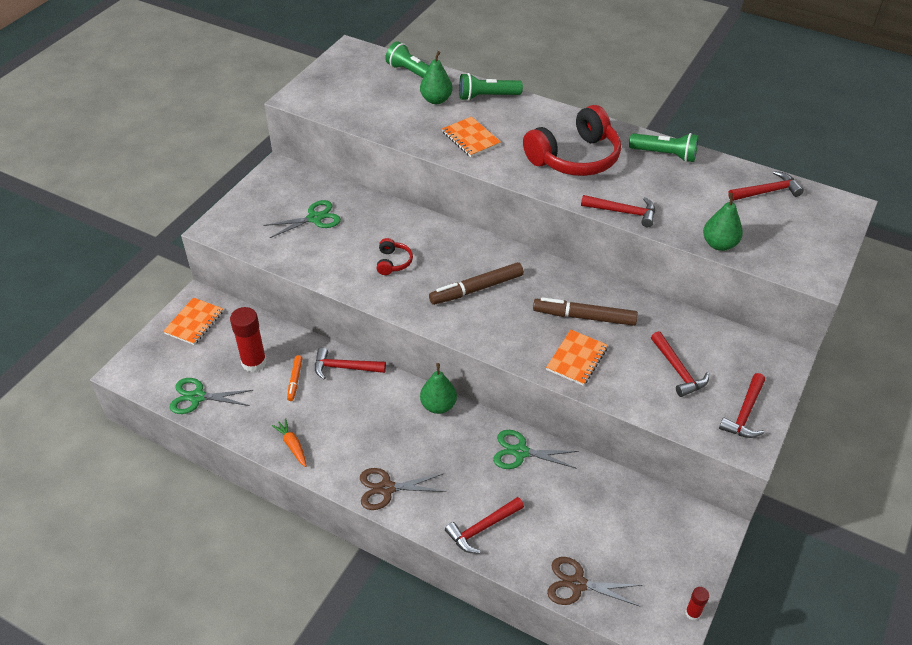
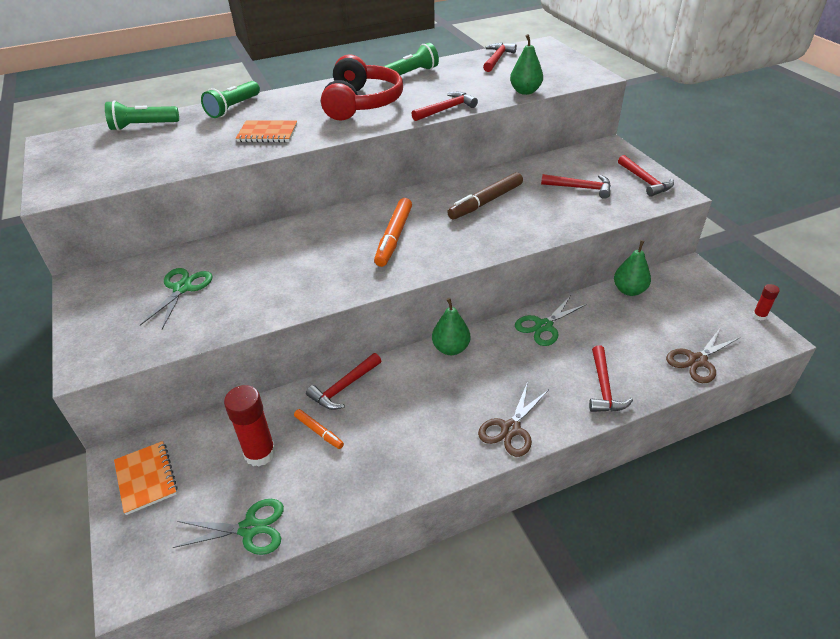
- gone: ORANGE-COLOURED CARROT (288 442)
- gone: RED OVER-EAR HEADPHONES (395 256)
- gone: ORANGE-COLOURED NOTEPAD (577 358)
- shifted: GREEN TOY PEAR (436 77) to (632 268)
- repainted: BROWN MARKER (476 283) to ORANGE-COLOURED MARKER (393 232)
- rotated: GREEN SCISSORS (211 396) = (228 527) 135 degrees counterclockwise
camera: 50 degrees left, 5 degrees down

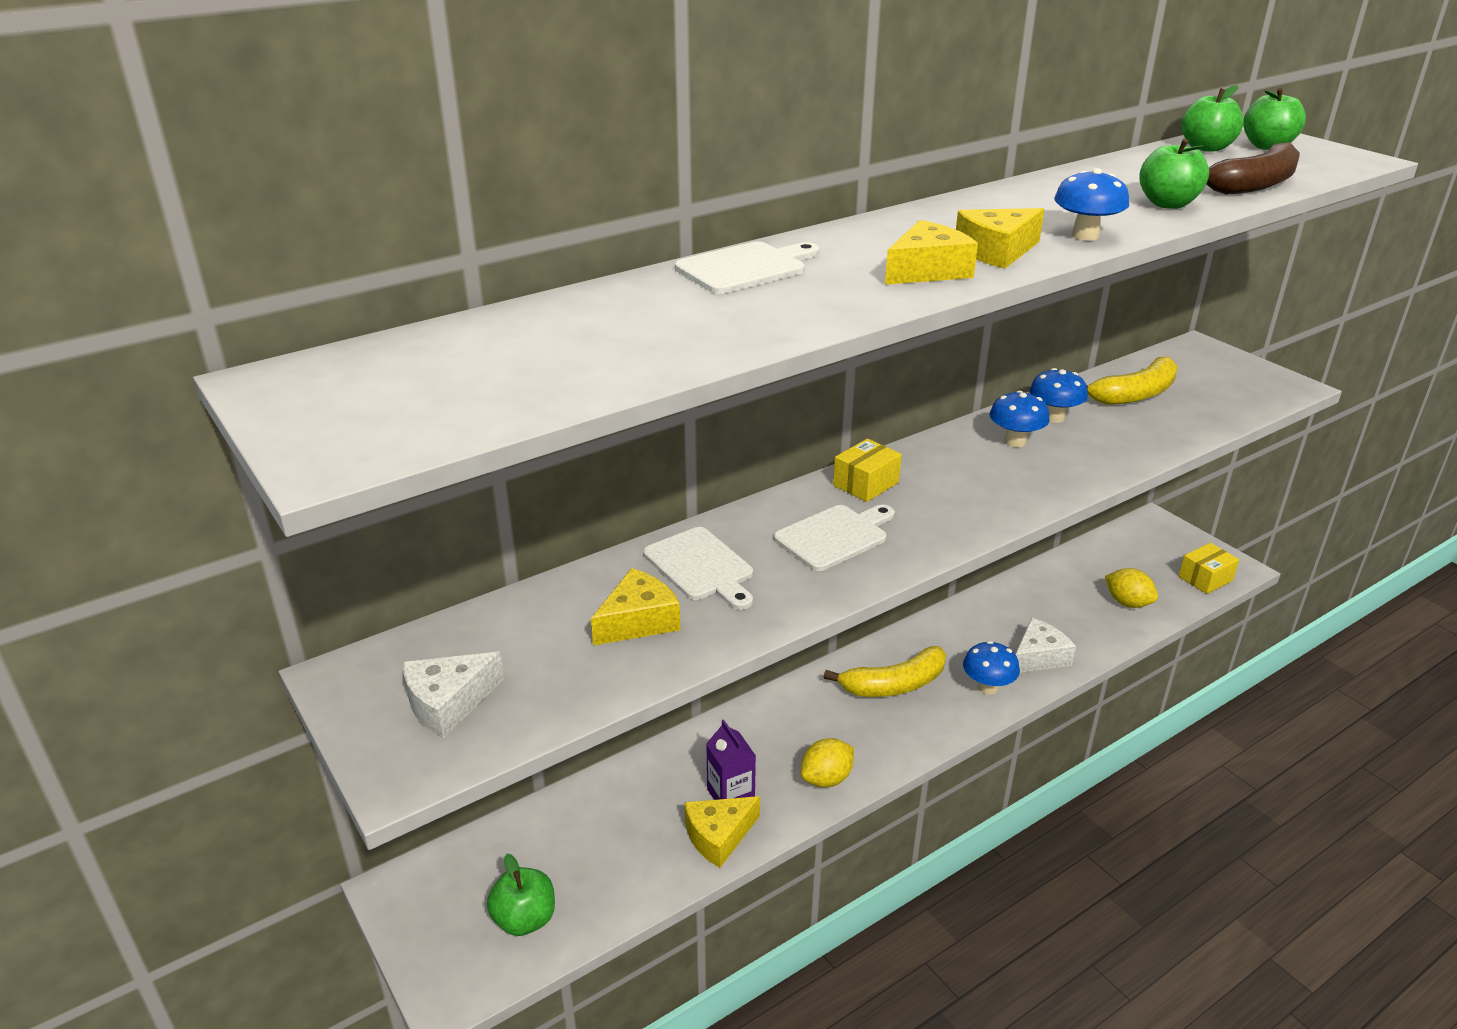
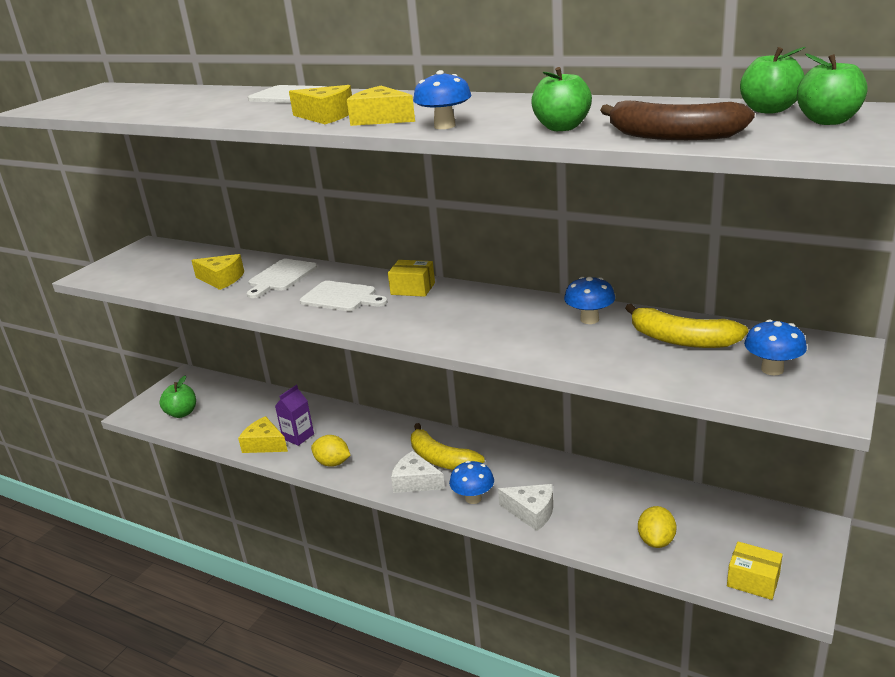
- shifted: PURE WHITE CHEESE WEDGE (453 695) to (418 472)
- shifted: ROYAL BLUE FUNGUS (1019 418) to (775 347)
camera: 65 degrees right, 5 degrees down

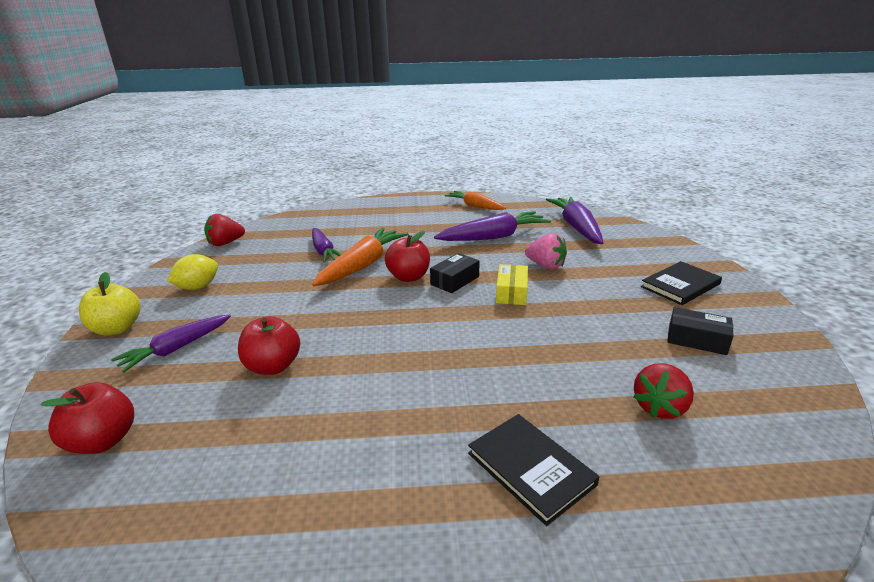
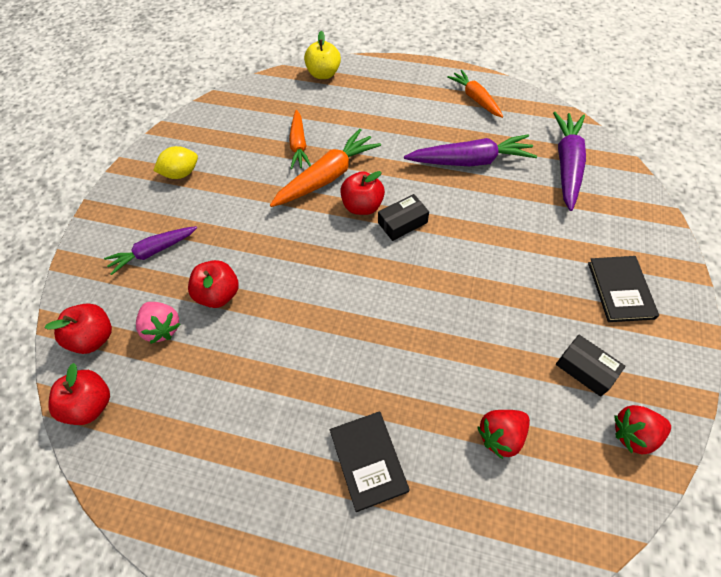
- gone: GOLDEN PARCEL (512 284)
- new: RED APPLE FRUIT (79 394)
- shifted: GOLDEN APPLE FRUIT (109 304) to (322 55)
- shifted: RED BERRY (224 230) to (642 430)
- shifted: ROSE-PINK BERRY (546 251) to (158 323)
- repainted: VIOLET CARROT (327 245) to ORANGE-COLOURED CARROT (300 139)
- rotated: EBONY HARDBACK (681 283) = (623 289) 75 degrees counterclockwise
camera: 20 degrees right, 30 degrees up

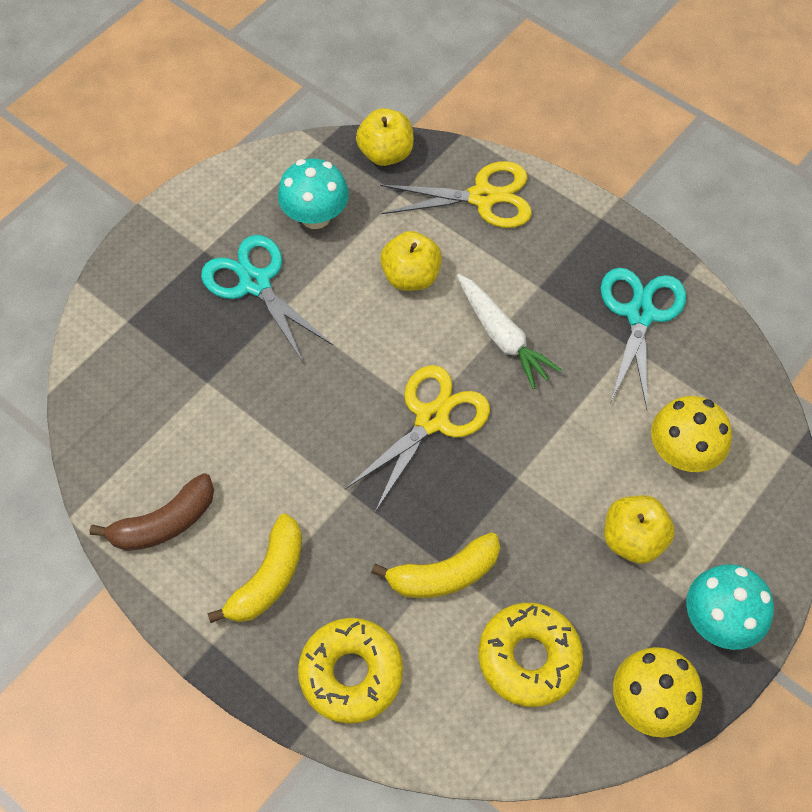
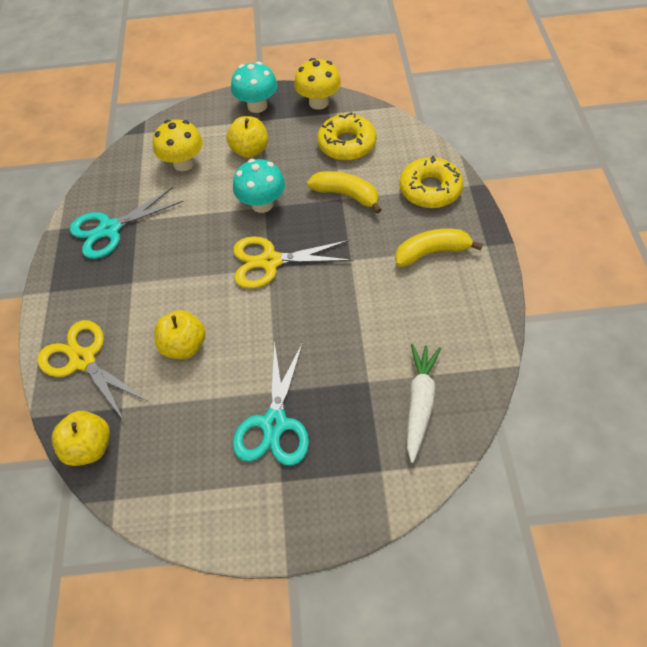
- gone: BROWN BANANA FRUIT (151 512)
- shifted: TURQUOISE FUNGUS (313 193) to (259 186)
- shifted: PURE WHITE CARROT (509 331) to (424 403)
camera: 130 degrees left, 5 degrees down

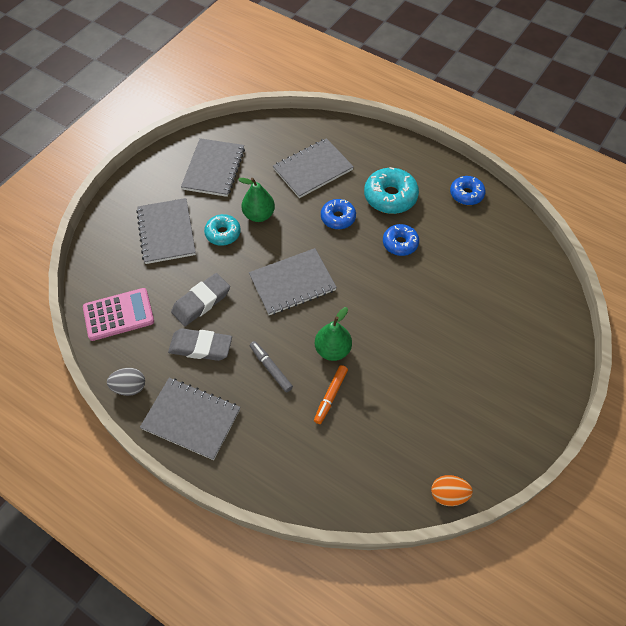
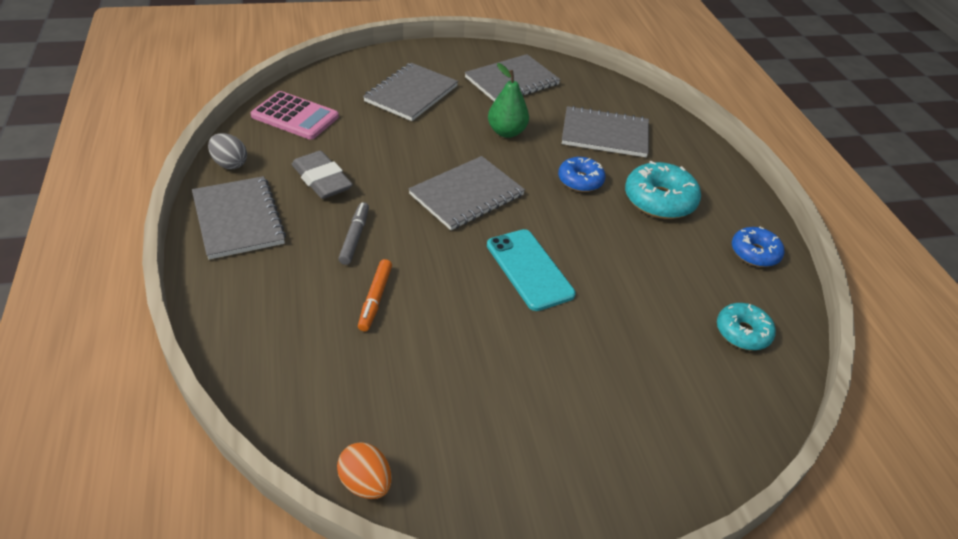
- gone: GRAY ERASER (200 299)
- gone: GREEN TOY PEAR (333 334)
- gone: ROYAL BLUE DOUGHNUT (401 240)
- new: TURQUOISE MOBILE PHONE (531 270)
- shifted: TURQUOISE DOUGHNUT (222 230) to (746 326)
- rotated: GRAY NOTEPAD (293 281) = (467 193) 60 degrees counterclockwise
- rotated: ORANGE-COLOURED MARKER (331 394) = (375 295) 60 degrees counterclockwise
camera: 40 degrees right, 15 degrees down

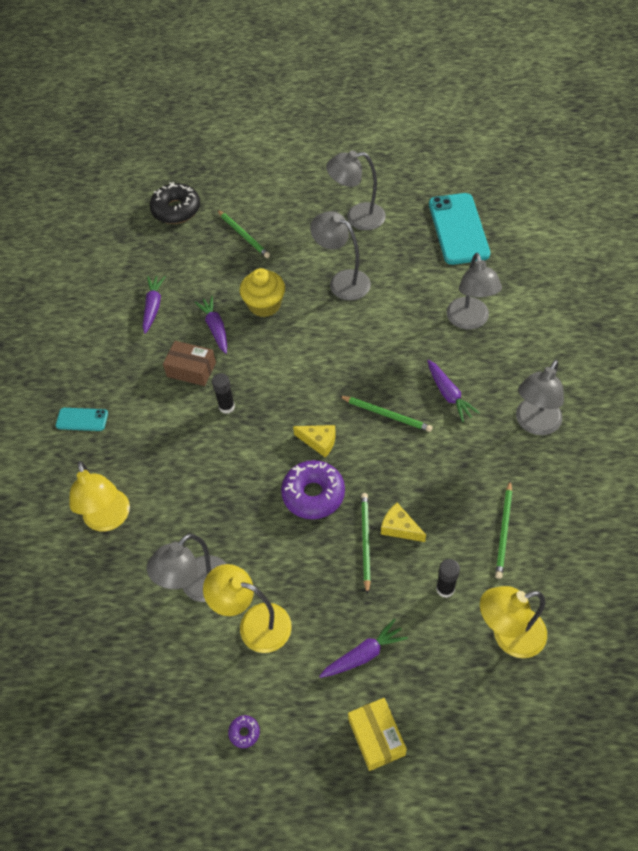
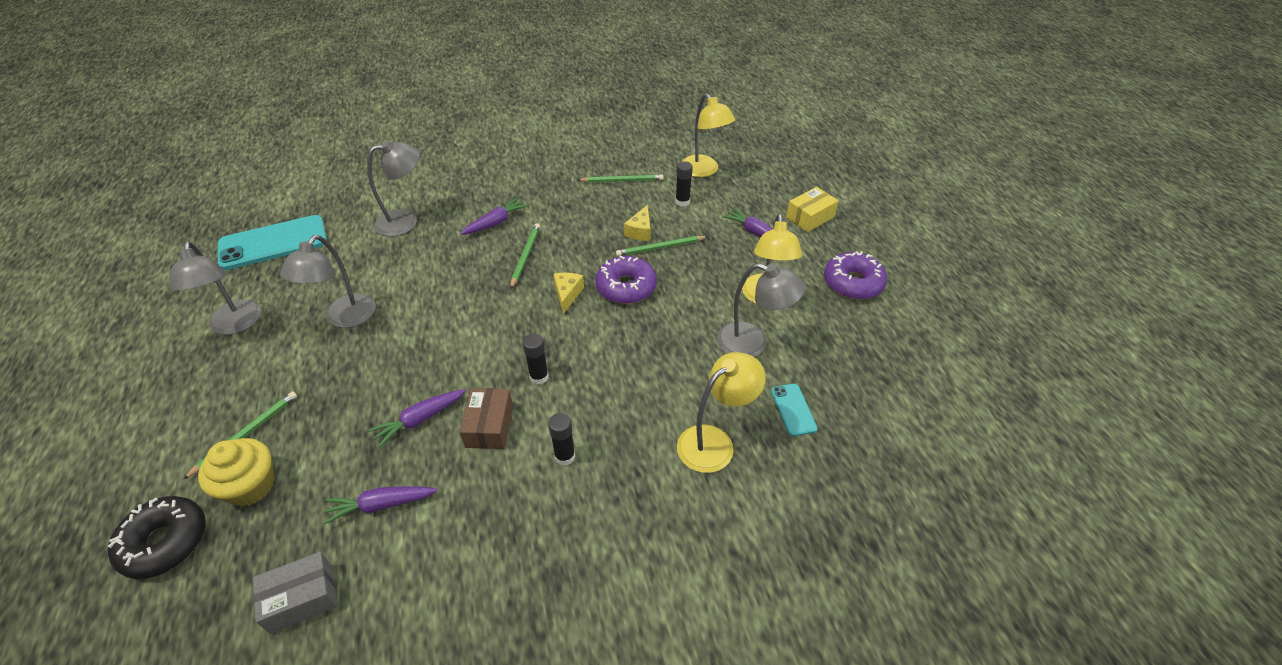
- gone: GRAY LAMP (540 397)
- new: GRAY PARCEL (295 593)
- new: EBONY GLUE STICK (561 439)
- shifted: TURQUOISE MOBILE PHONE (82 419) to (794 410)
- shifted: GOLDEN CUPCAKE (262 292) to (236 472)
- scaled: VIOLET DOUGHNUT (244 731) = (855 275) x2.33
camera: 110 degrees left, 10 degrees down

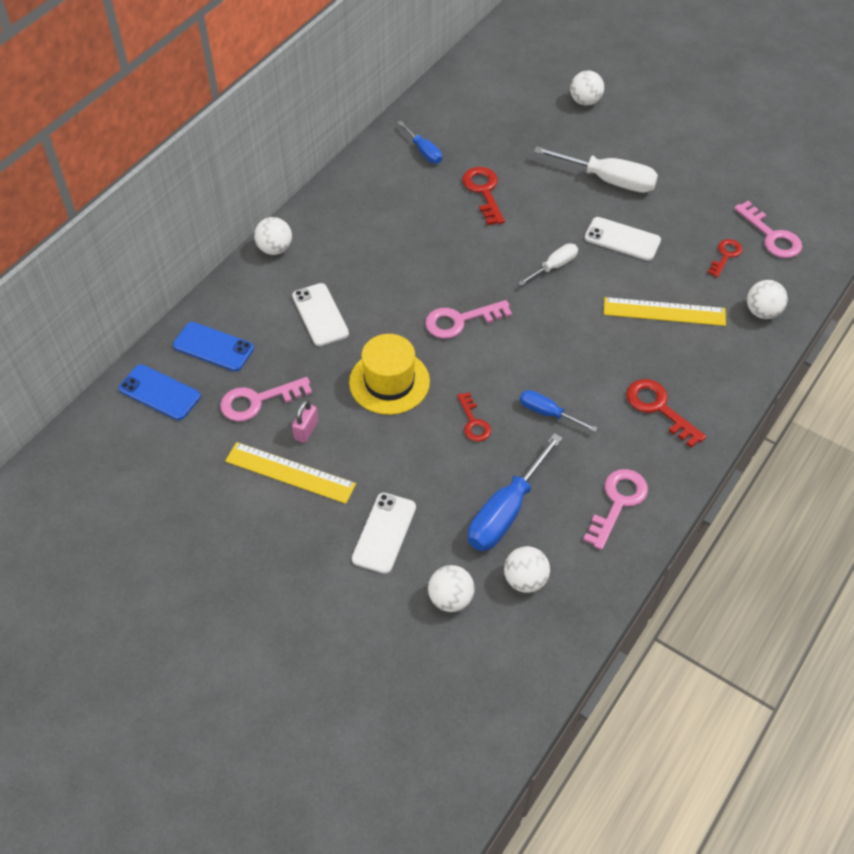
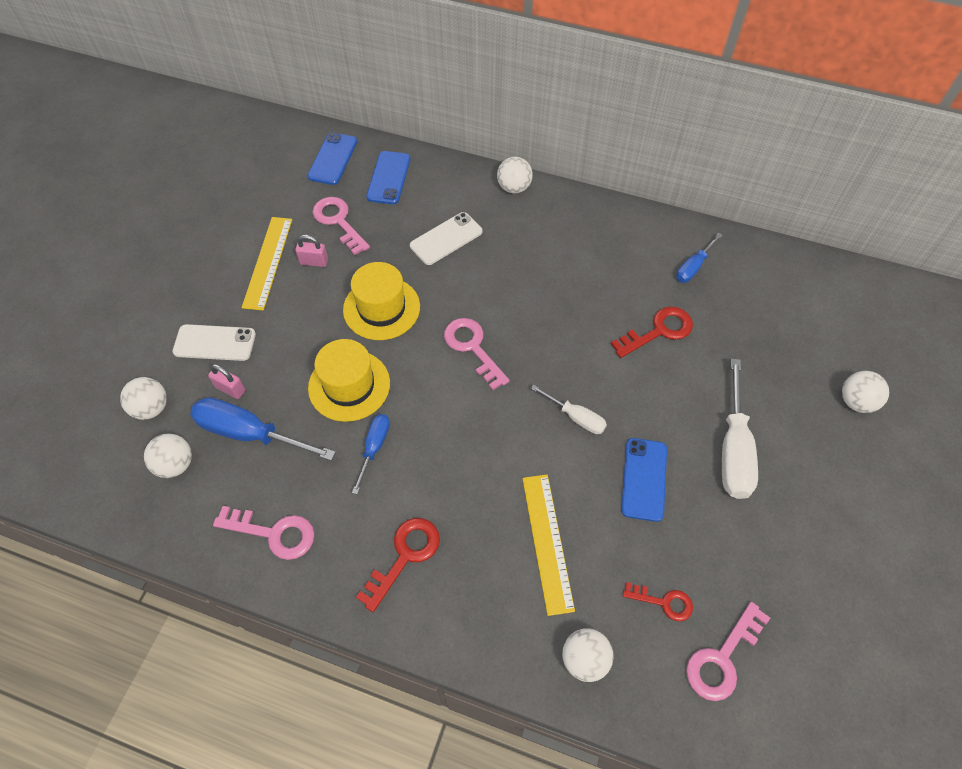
- new: ROSE-PINK SMALL LOCK (226 381)
- swapped: RED KEY (474 417) to GOLDEN TOP HAT (349 380)
- repainted: PURE WHITE MOBILE PHONE (623 239) to ROYAL BLUE MOBILE PHONE (644 480)
camera: 75 degrees right, 5 degrees up

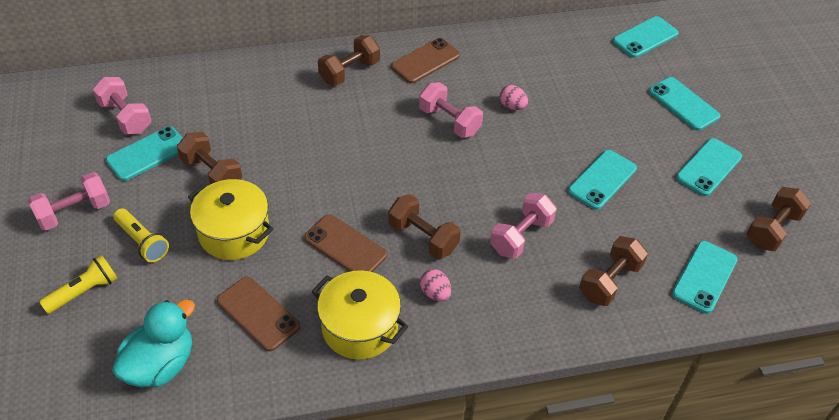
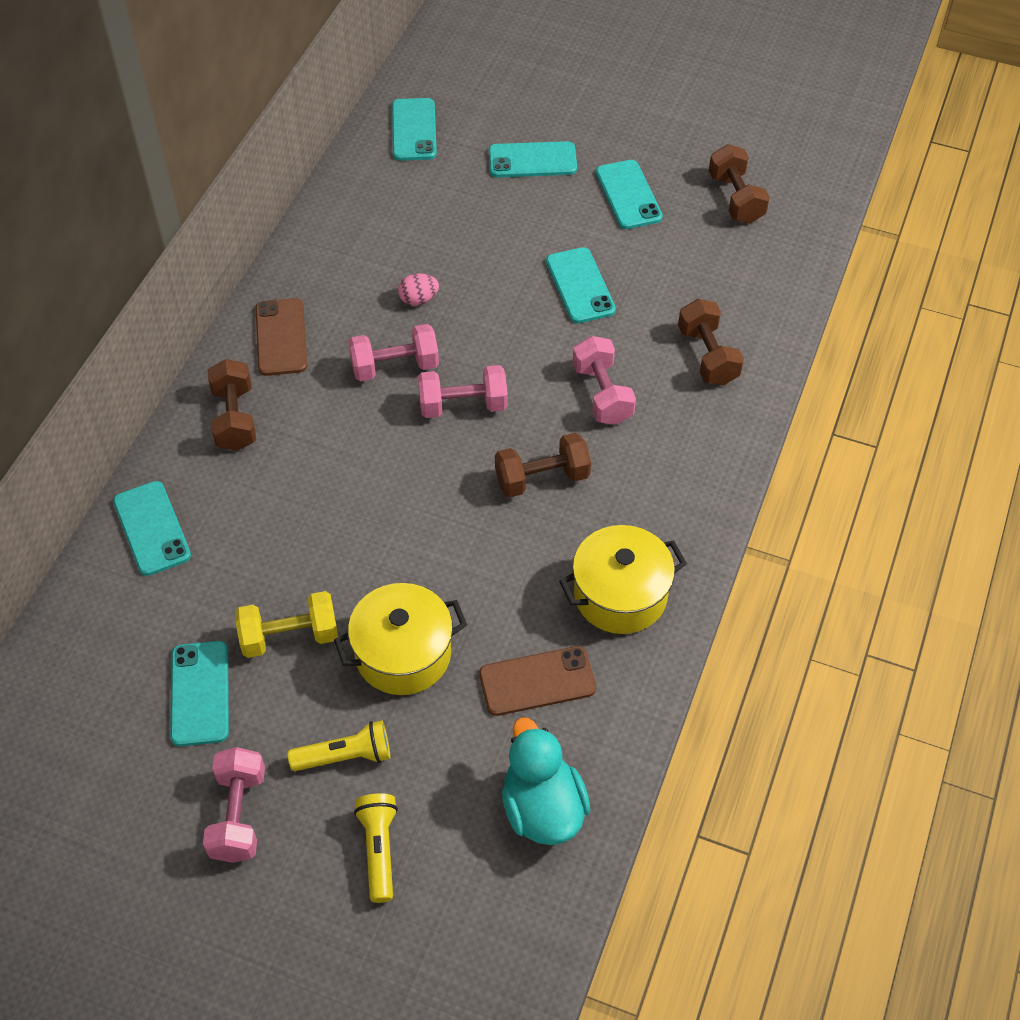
- gone: BROWN MOBILE PHONE (345 243)
- gone: ROSE-PINK TOY EGG (435 285)
- shifted: ROSE-PINK HAND WEIGHT (122 105) to (463 391)
- shifted: TURQUOISE MOBILE PHONE (705 277) to (152 528)
- repainted: BROWN HAND WEIGHT (209 158) to GOLDEN HAND WEIGHT (286 624)
camera: 55 degrees left, 5 degrees up

